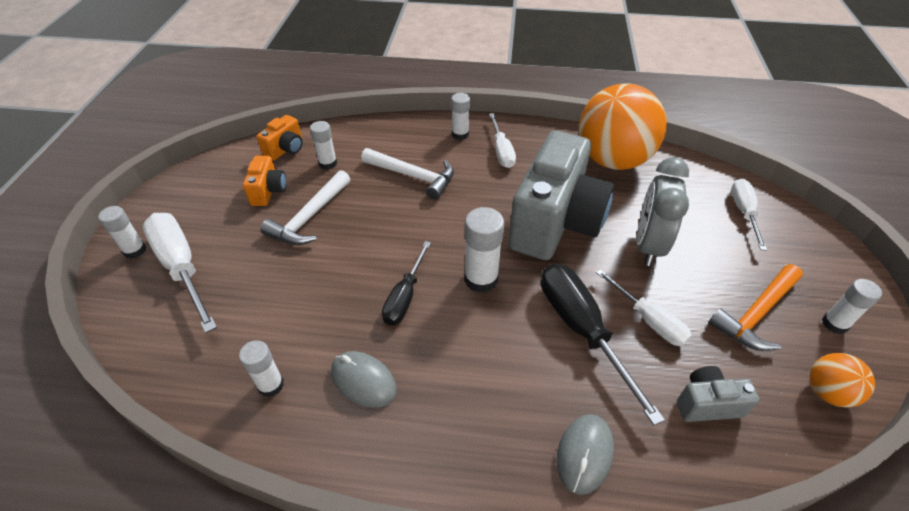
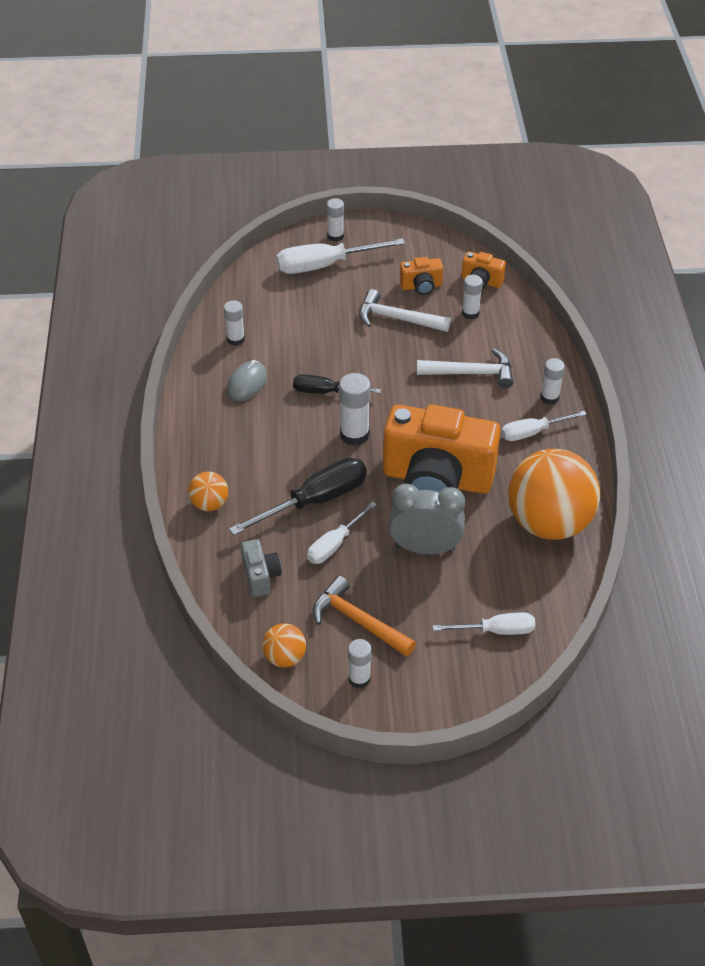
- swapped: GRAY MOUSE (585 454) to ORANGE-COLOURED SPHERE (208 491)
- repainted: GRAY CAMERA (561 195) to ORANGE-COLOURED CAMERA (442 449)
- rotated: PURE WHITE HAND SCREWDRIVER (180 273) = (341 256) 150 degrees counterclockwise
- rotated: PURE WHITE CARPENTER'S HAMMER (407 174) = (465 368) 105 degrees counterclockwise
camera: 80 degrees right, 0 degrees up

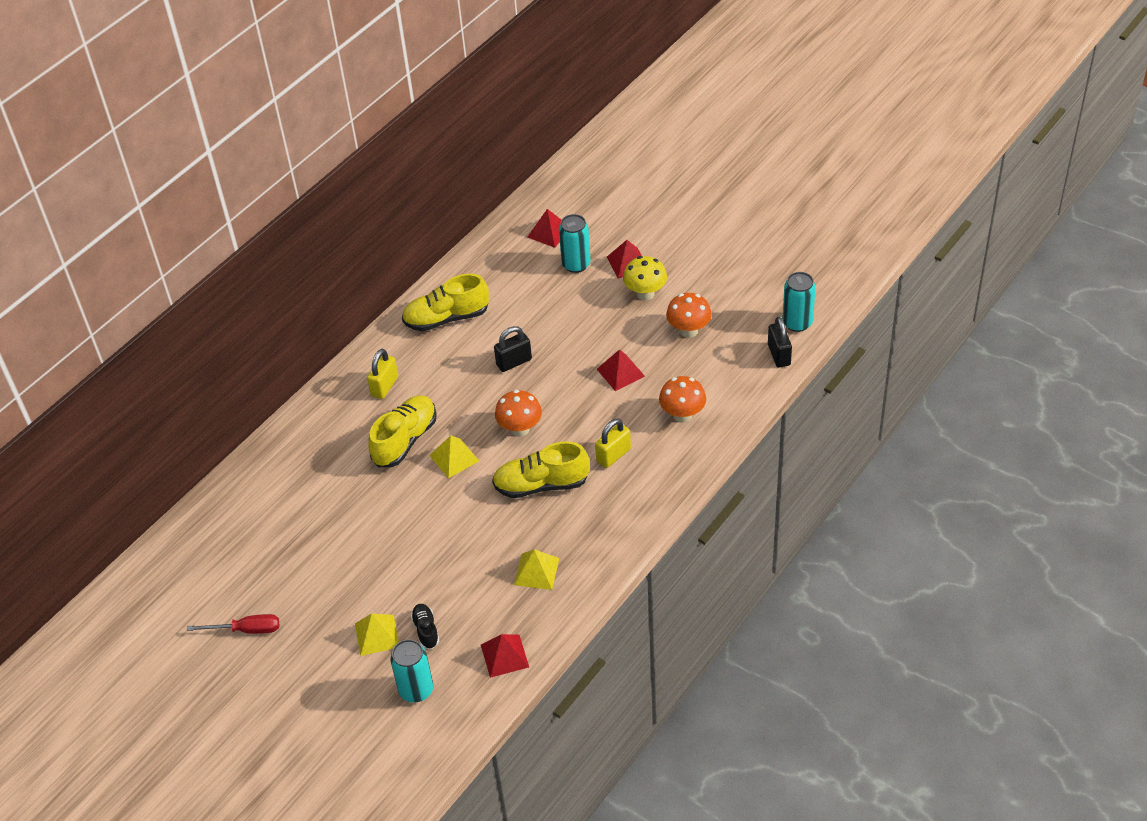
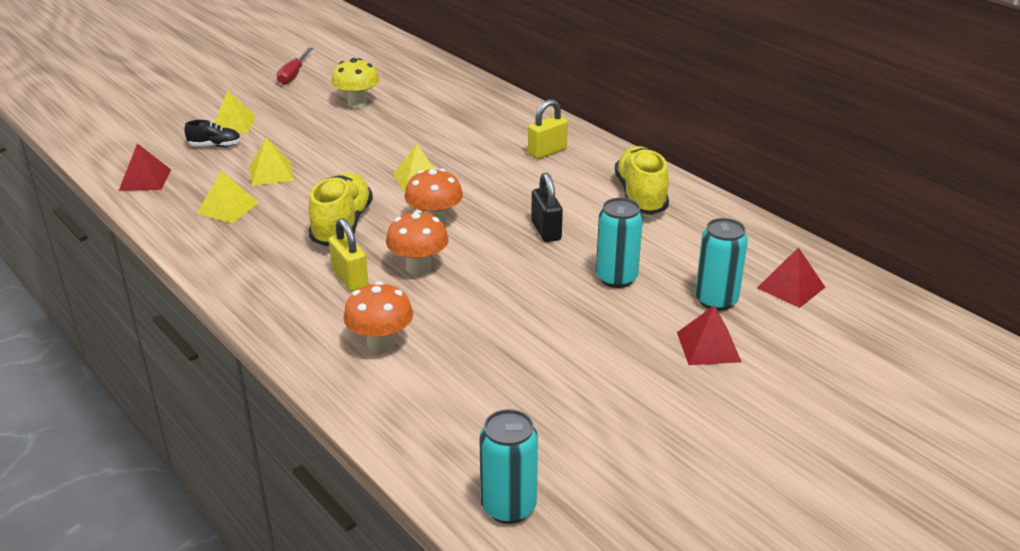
- gone: GOLDEN LACE-UP SHOE (403 431)
- gone: RED PYRAMID (621 370)
- gone: EBONY SMALL LOCK (780 342)
- new: GOLDEN PYRAMID (271 162)
- shifted: TURQUOISE SODA CAN (411 671) to (619 243)
- shifted: GOLDEN FUNGUS (645 278) to (355 83)
- shifted: ORANGE-COLOURED FUNGUS (689 315) to (417 242)
- rotated: GOLDEN SMALL LOCK (382 374) = (548 129) 75 degrees counterclockwise
camera: 100 degrees right, 15 degrees down

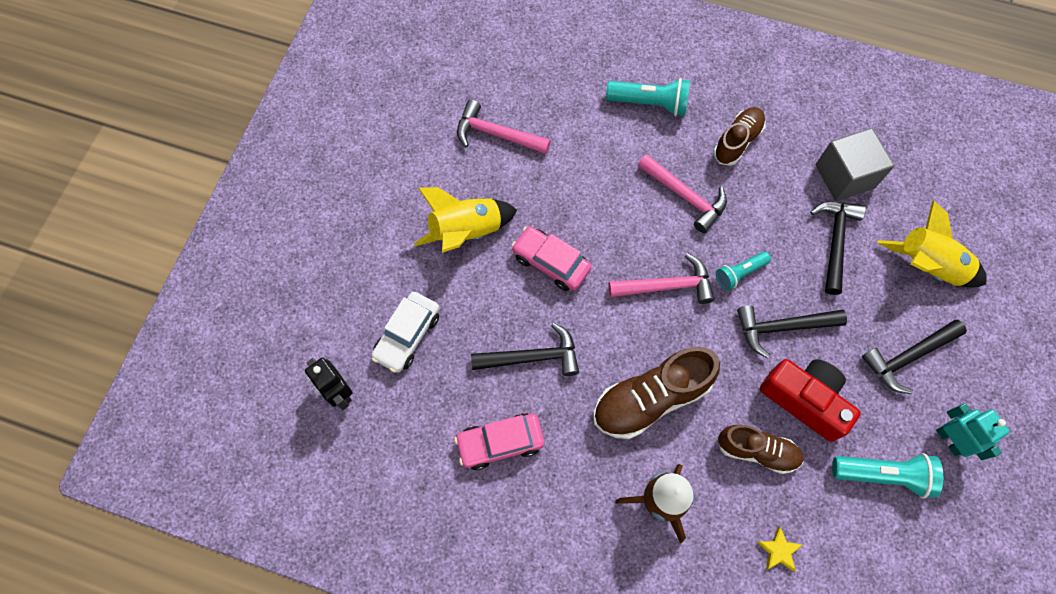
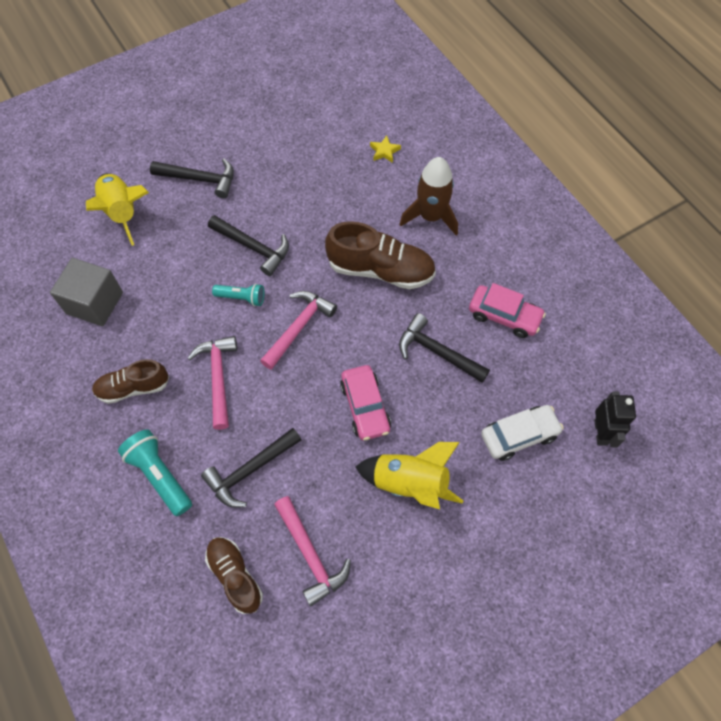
- gone: RED CAMERA (810 400)
- gone: TURQUOISE FLASHLIGHT (887 475)
- gone: TURQUOISE ROBOT (973 431)
- shifted: BROWN LACE-UP SHOE (760 449) to (234 575)
- shifted: EBONY CARPENTER'S HAMMER (838 248) to (251 468)
- rotated: ROSE-PINK CARPENTER'S HAMMER (662 278) = (298 330) 90 degrees clockwise
camera: 140 degrees left, 5 degrees down

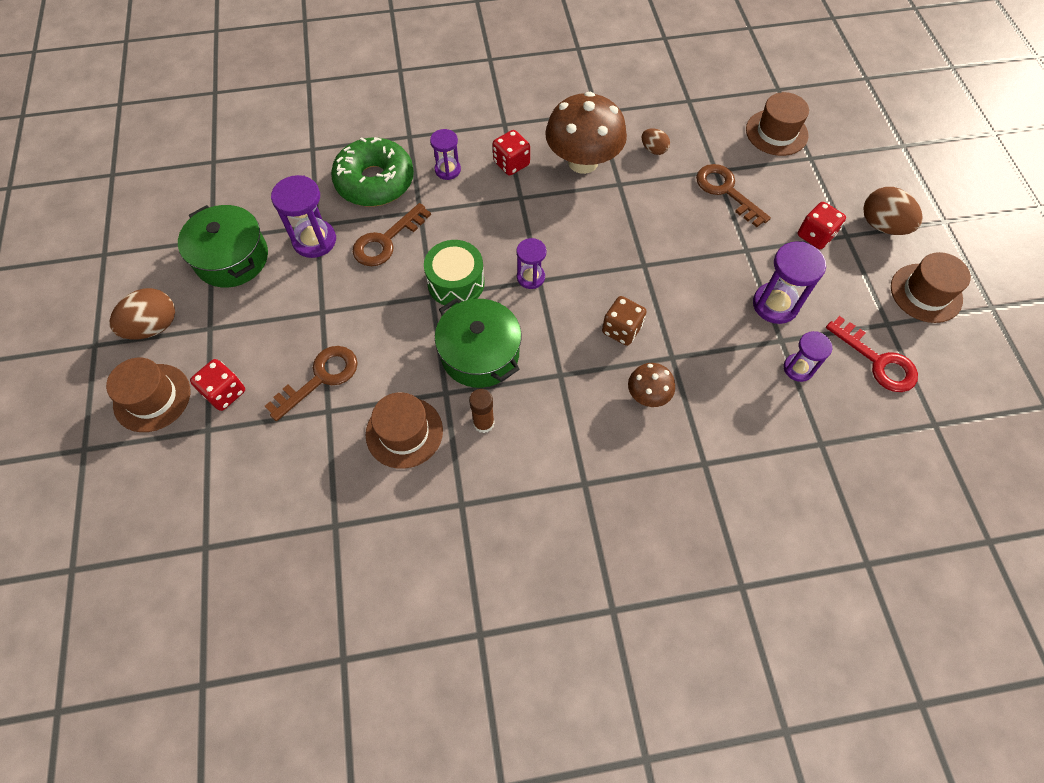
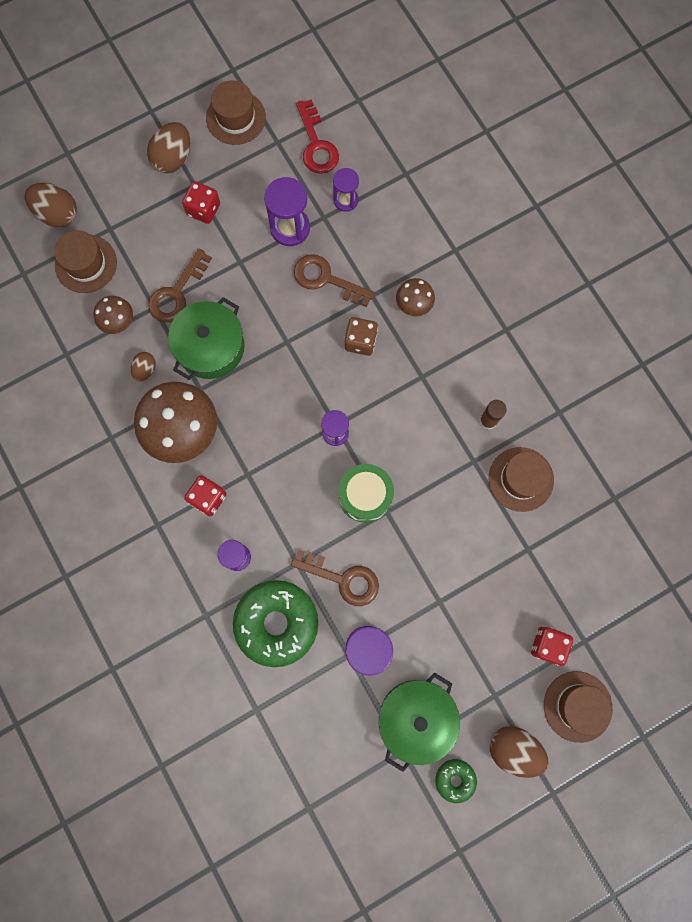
- new: BROWN TOY EGG (51 205)
- new: BROWN FUNGUS (113 315)
- new: GREEN DOUGHNUT (456 781)
- shifted: BROWN KEY (311 383) to (334 280)
- shifted: GREEN POT (478 343) to (206 338)
- rotated: RED KEY (872 354) = (317 136) 135 degrees clockwise
camera: 110 degrees left, 15 degrees up

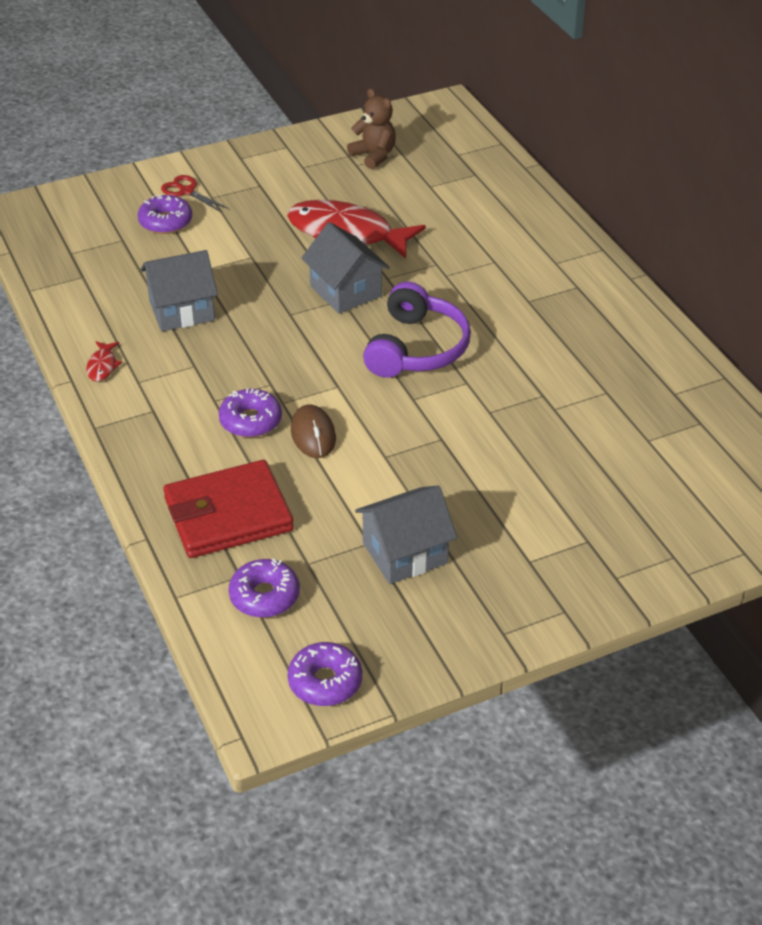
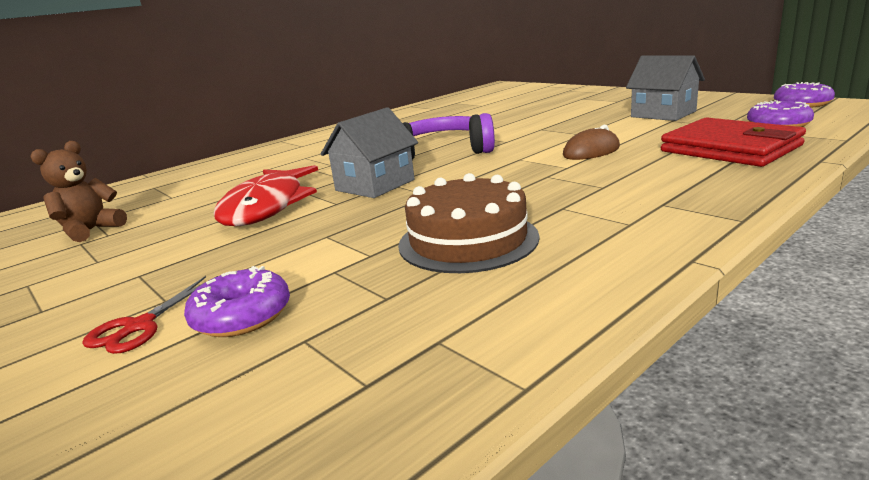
- gone: RED TOY FISH (104 361)
- gone: VIOLET DOUGHNUT (250 412)
- swapped: GRAY HOUSE (179 290) to BROWN CAKE (469 223)
camera: 105 degrees left, 20 degrees down

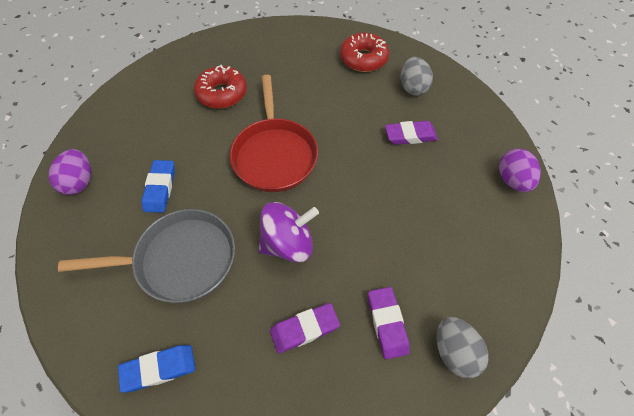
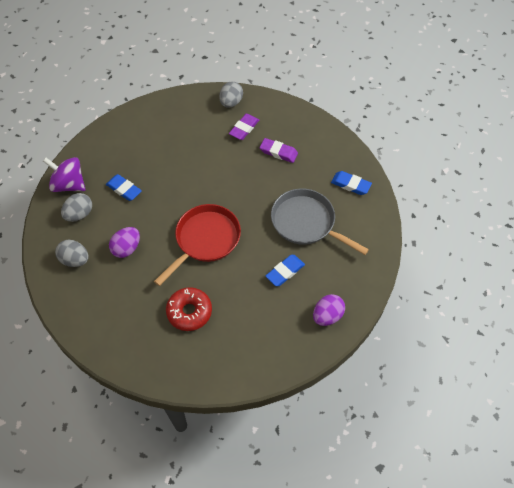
- shifted: VIOLET TOY TOP (288 232) to (64 174)
- shifted: VIOLET TOY EGG (520 170) to (124 242)
- swapped: RED DOUGHNUT (364 52) to GRAY TOY EGG (72 253)
- repainted: VIOLET ERASER (411 133) to ROYAL BLUE ERASER (124 187)
camera: 135 degrees left, 0 degrees up

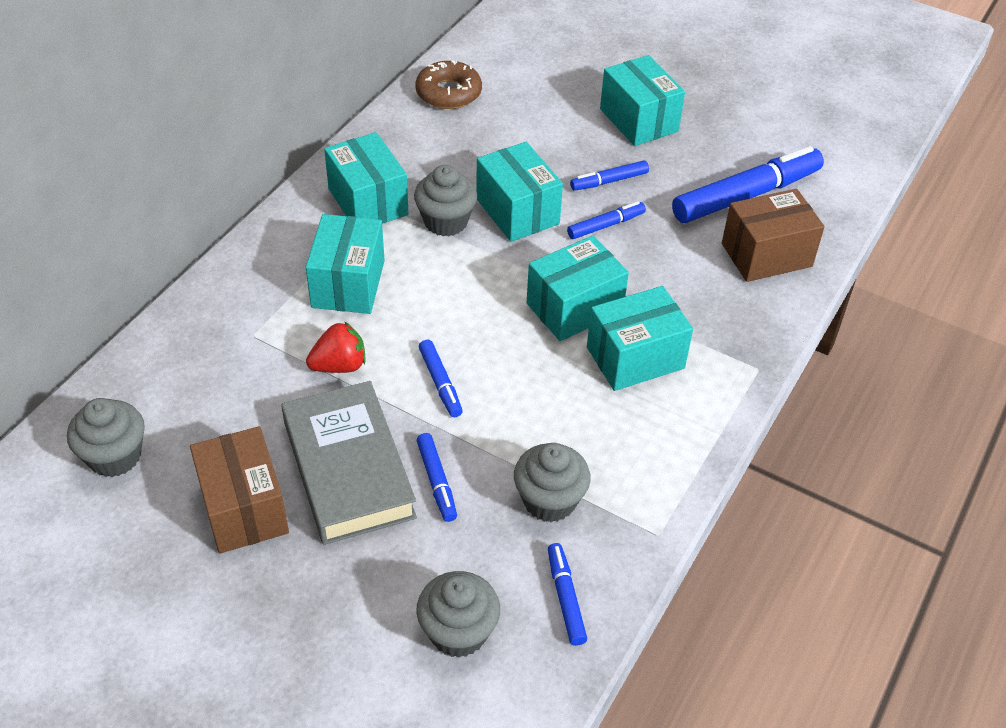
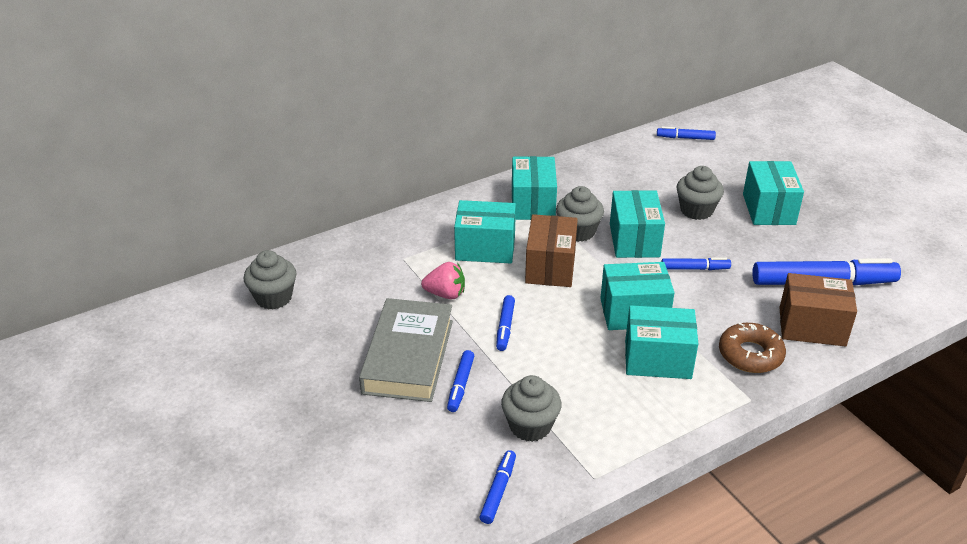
- shifted: BROWN PARCEL (239 489) to (551 250)
- shifted: BROWN DOUGHNUT (448 84) to (752 348)
- shifted: GRAY CUPCAKE (458 614) to (700 193)
- shifted: ROYAL BLUE MARKER (609 175) to (686 133)
- repainted: RED BERRY (336 347) to ROSE-PINK BERRY (443 280)
- rotated: TURQUOISE PARCEL (345 264) = (485 231) 60 degrees clockwise
camera: 30 degrees right, 10 degrees down

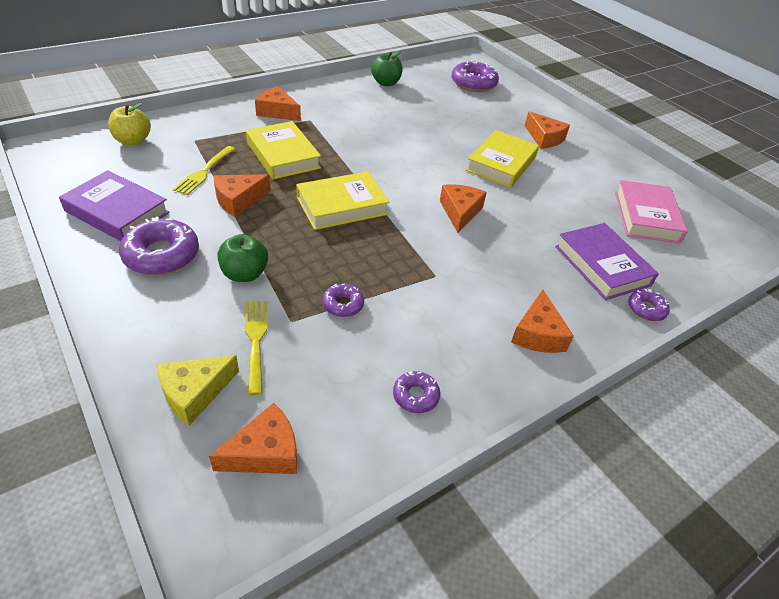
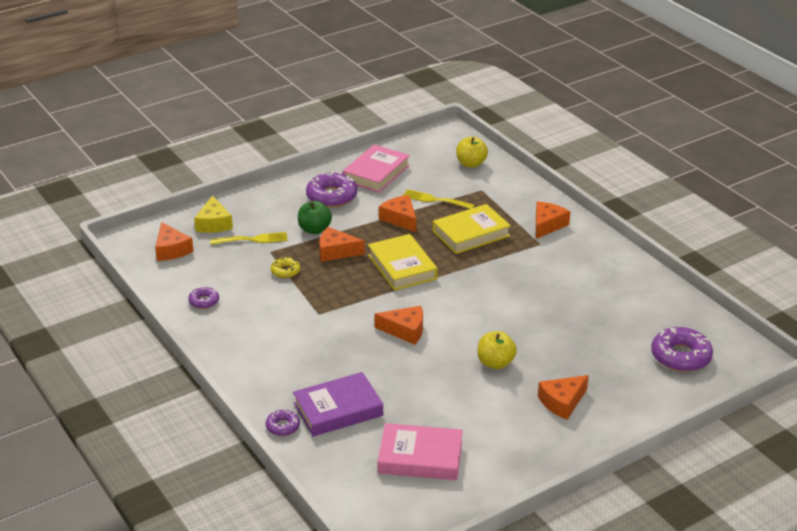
- gone: GREEN APPLE FRUIT (387 68)
- shifted: ORANGE-COLOURED CHEESE WEDGE (542 321) to (342 244)
- swapped: GOLDEN HARDBACK (502 159) to GOLDEN APPLE FRUIT (497 350)
- repainted: VIOLET HARDBACK (114 205) to ROSE-PINK HARDBACK (376 168)
- repainted: VIOLET DOUGHNUT (343 300) to GOLDEN DOUGHNUT (285 267)
- rotated: GOLDEN CHEESE WEDGE (198 390) = (213 214) 150 degrees counterclockwise
camera: 95 degrees right, 10 degrees down

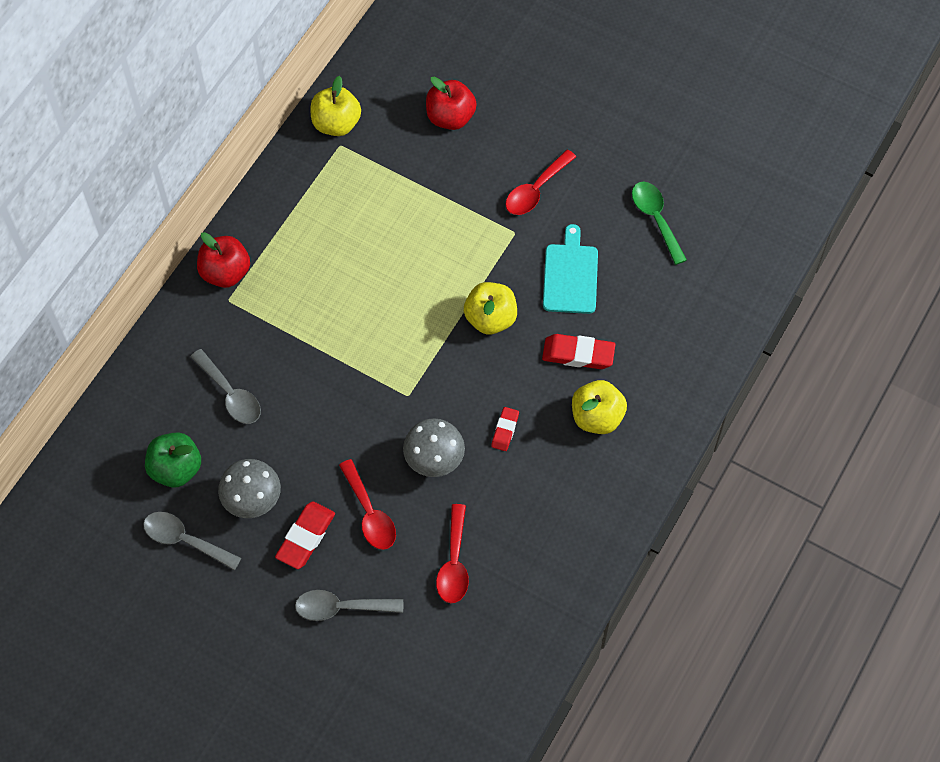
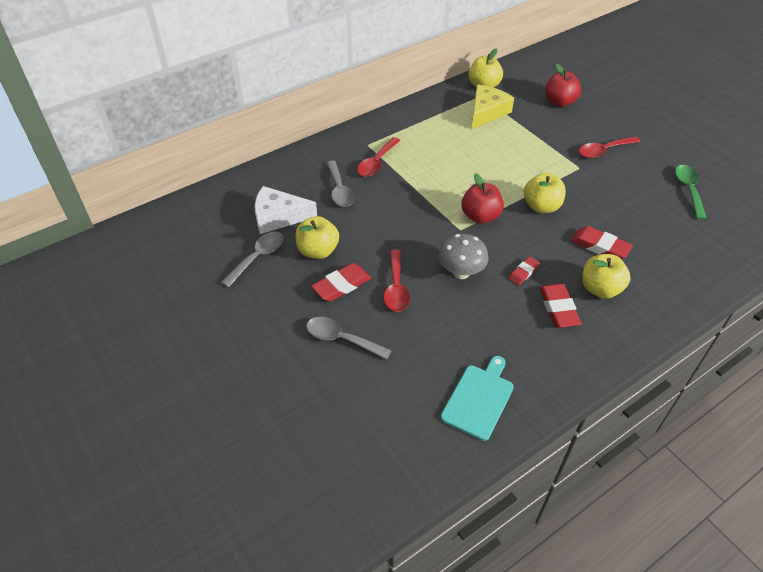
- new: GOLDEN CHEESE WEDGE (493 107)
- new: RED ERASER (560 306)
- shifted: RED APPLE FRUIT (223 260) to (482 198)
- shifted: RED TABLESPOON (452 553) to (379 157)
- shifted: TURQUOISE CUTTING BOARD (570 269) to (477 398)
- swapped: GREEN APPLE FRUIT (173 459) to PURE WHITE CHEESE WEDGE (286 210)
- swapped: GRAY FUNGUS (249 488) to GOLDEN APPLE FRUIT (317 237)
- rotated: GRAY TABLESPOON (192 541) = (252 260) 75 degrees clockwise
camera: 25 degrees right, 15 degrees down

